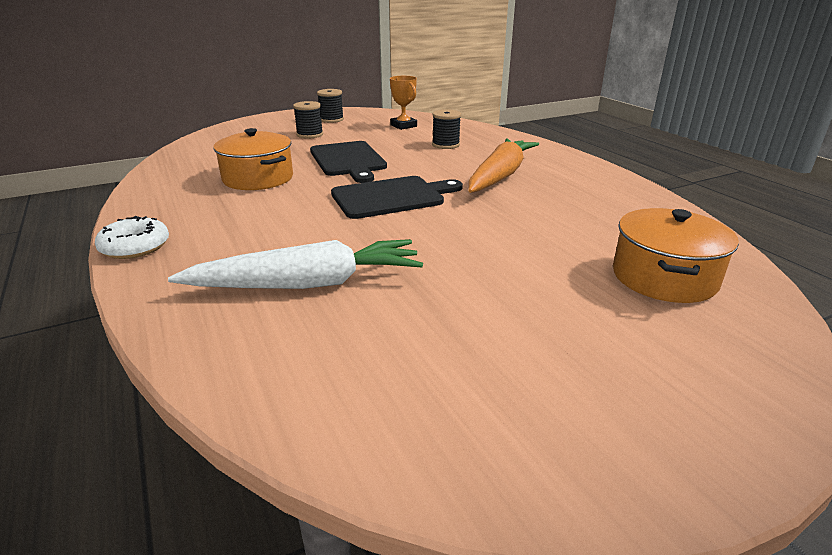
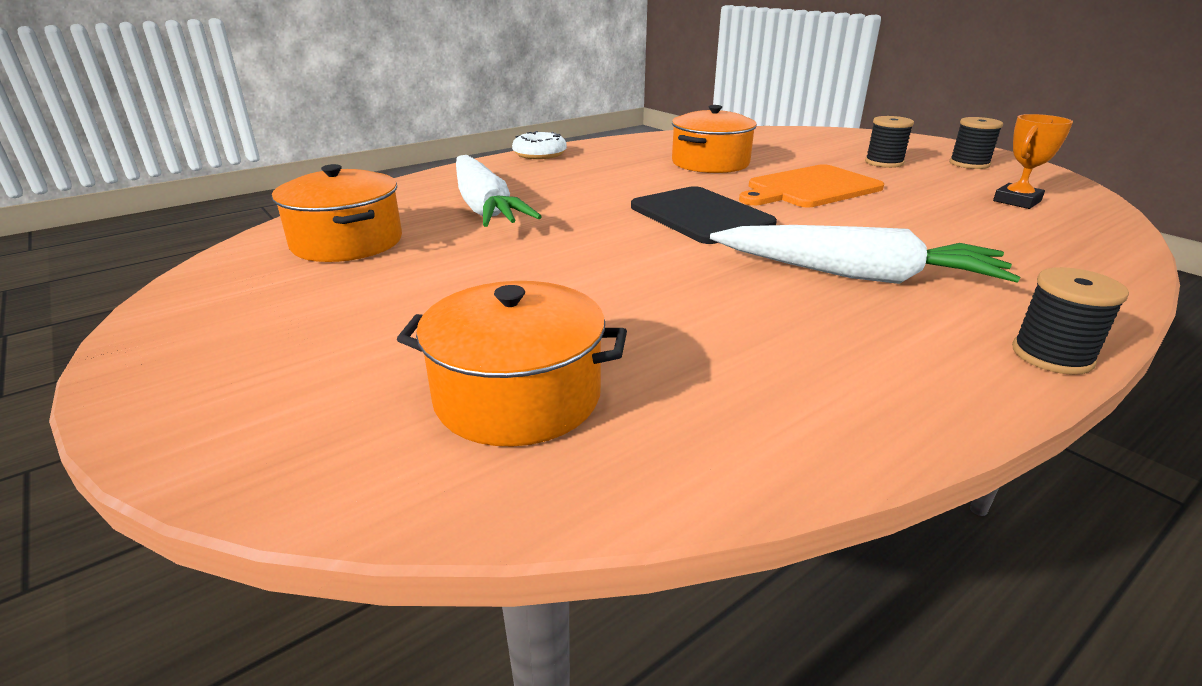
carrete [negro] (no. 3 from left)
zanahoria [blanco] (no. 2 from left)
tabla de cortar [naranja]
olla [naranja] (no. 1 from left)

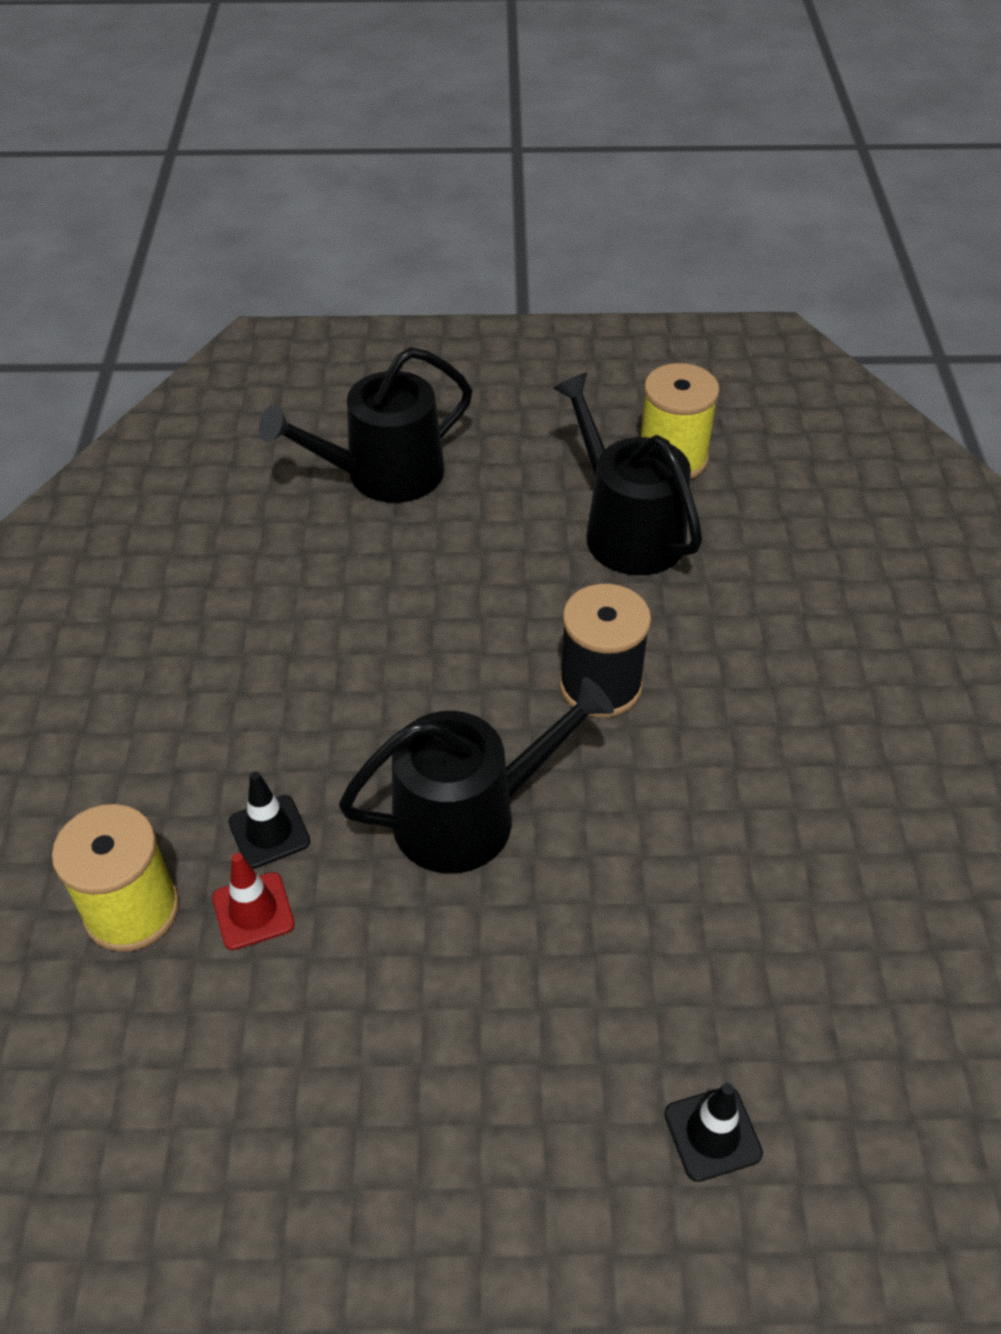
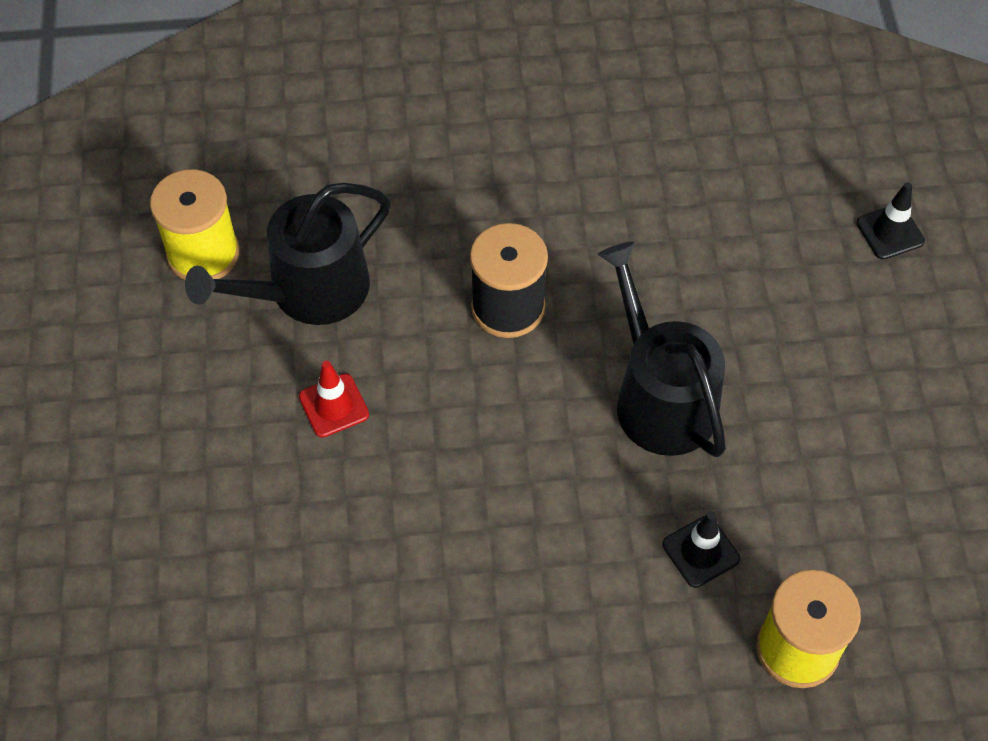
regadera [negro] (no. 1 from left in the first image)
cono de tráfico [rojo]

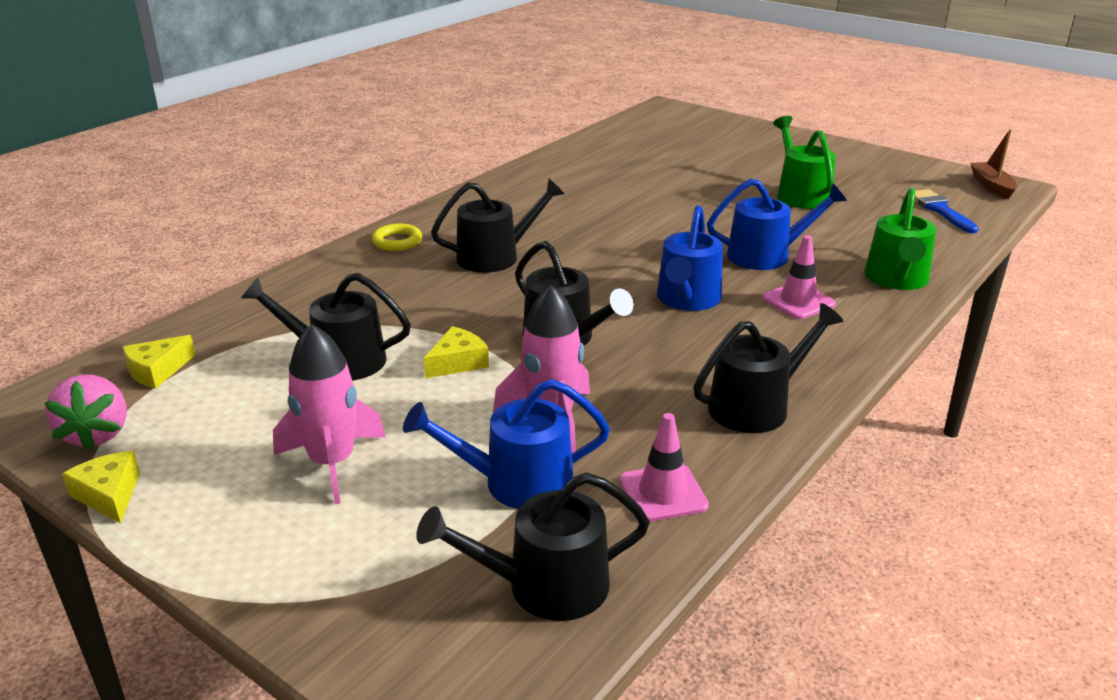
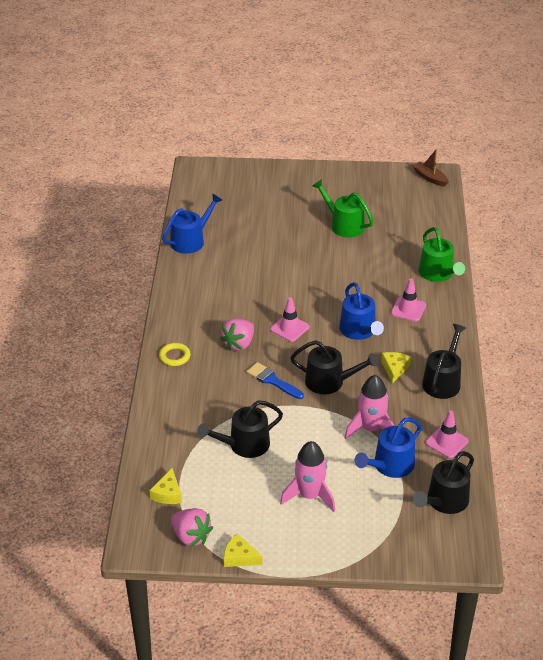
fresa [rosa] (no. 2 from left)
regadera [azul] (no. 1 from left)
pincel [azul]
queso [amarillo] (no. 3 from left)
cono de tráfico [rosa] (no. 1 from left)

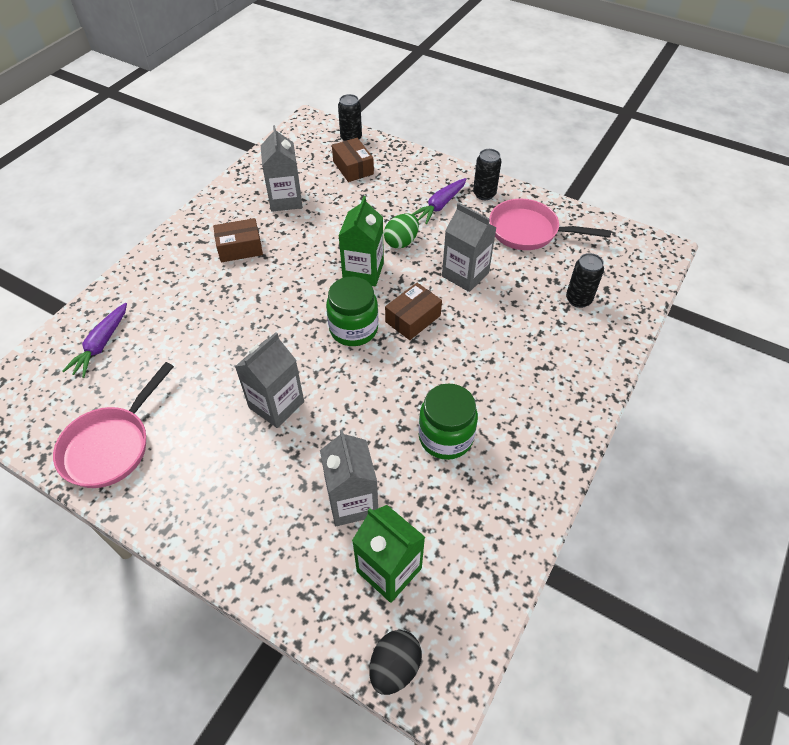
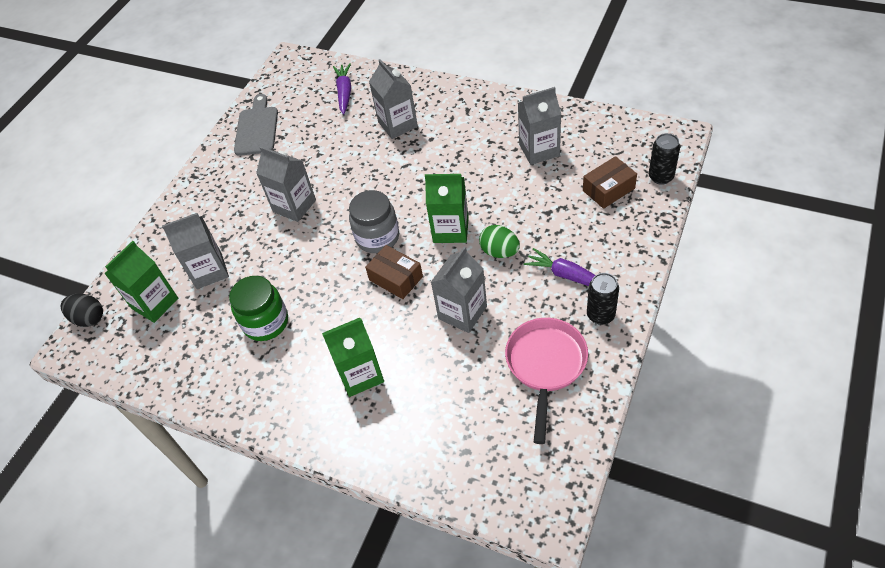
caja [marrón] (no. 1 from left in the first image)
lata [negro] (no. 3 from left in the first image)
tarro [gris]
zanahoria [morado] (no. 1 from left)
tabla de cortar [gris]
cartón de leche [gris] (no. 3 from left)
cartón de leche [verde] (no. 2 from left)

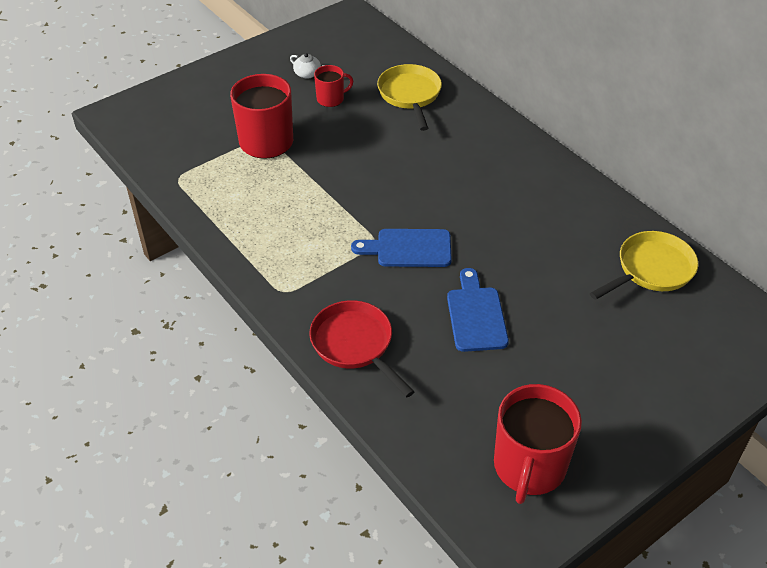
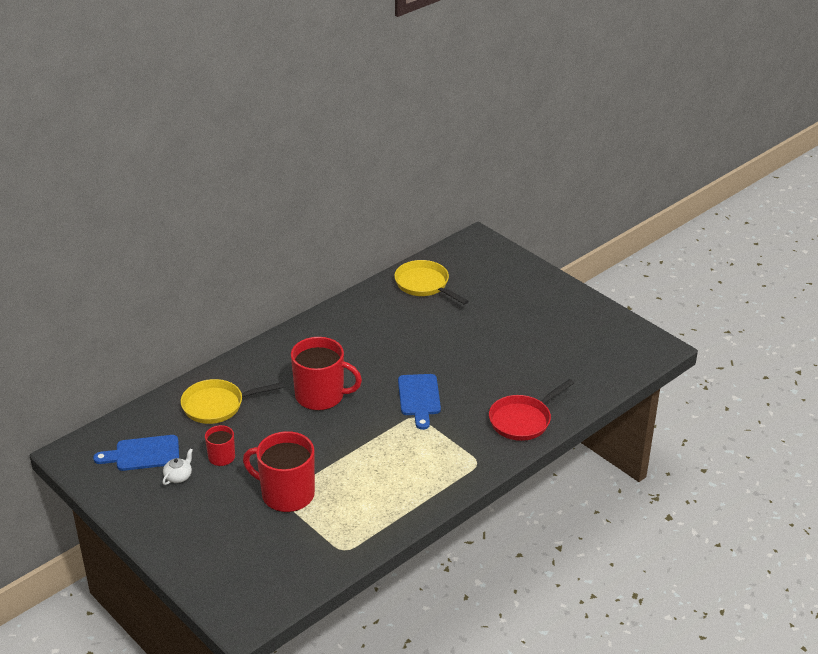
tabla de cortar [azul] (no. 1 from left)
taza [rojo] (no. 3 from left)

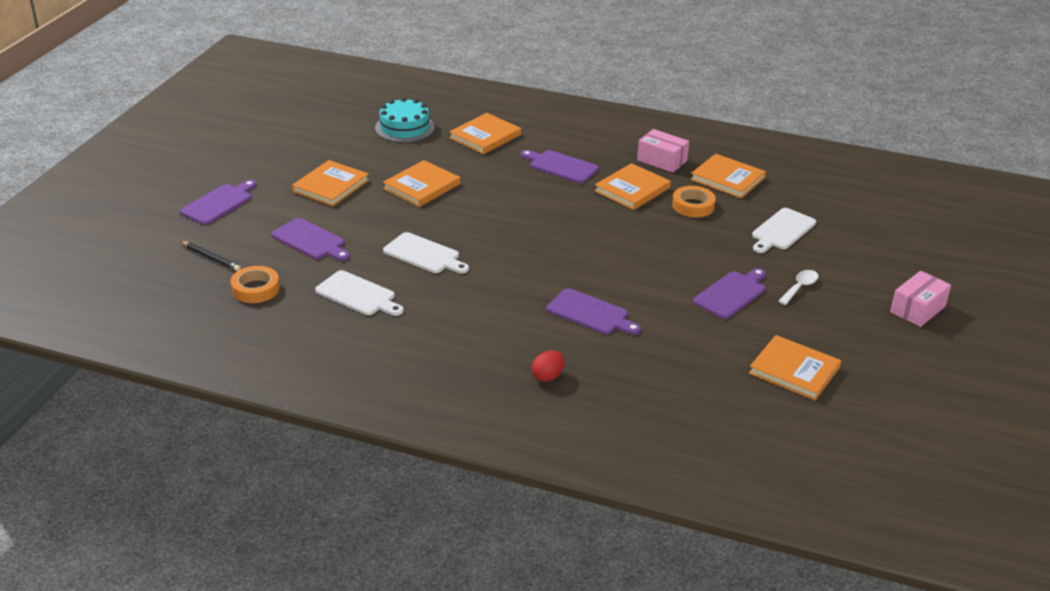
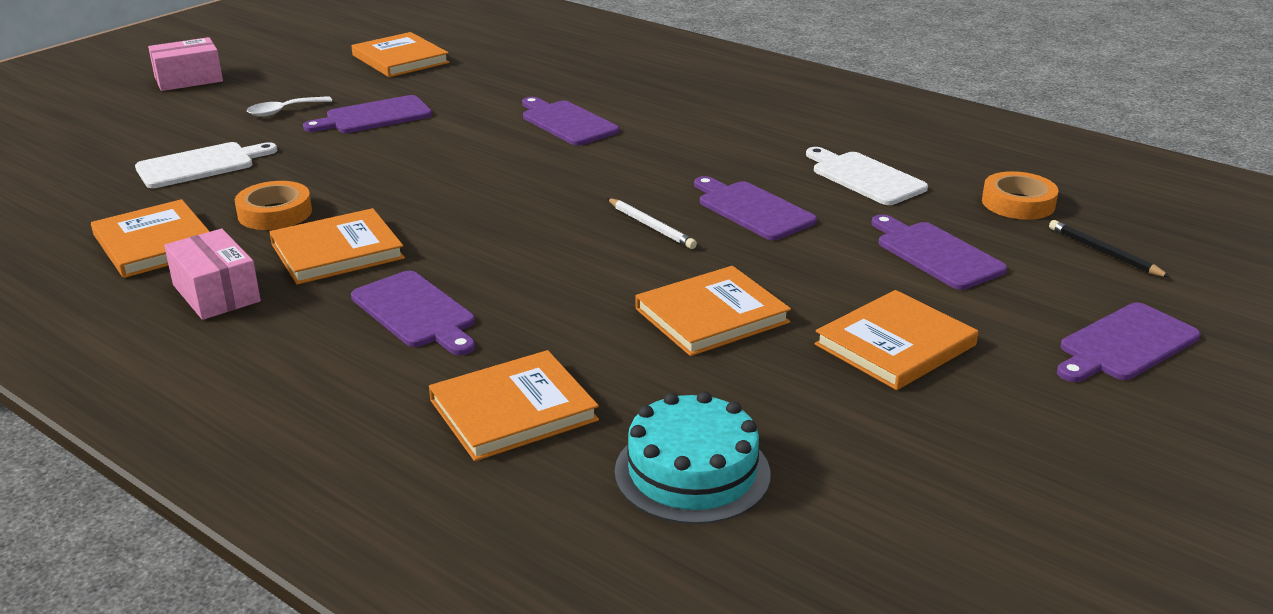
tabla de cortar [morado] (no. 4 from left)
huevo [rojo]
lápiz [blanco]

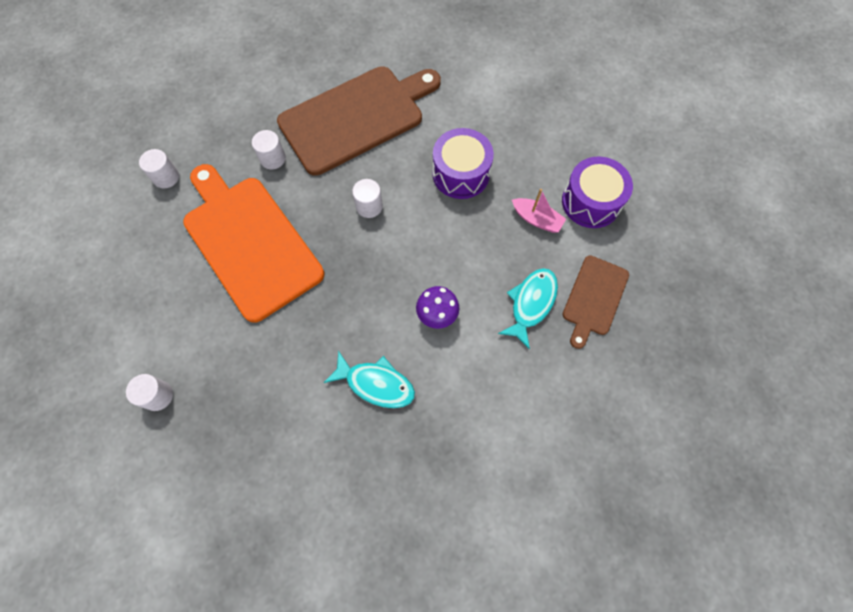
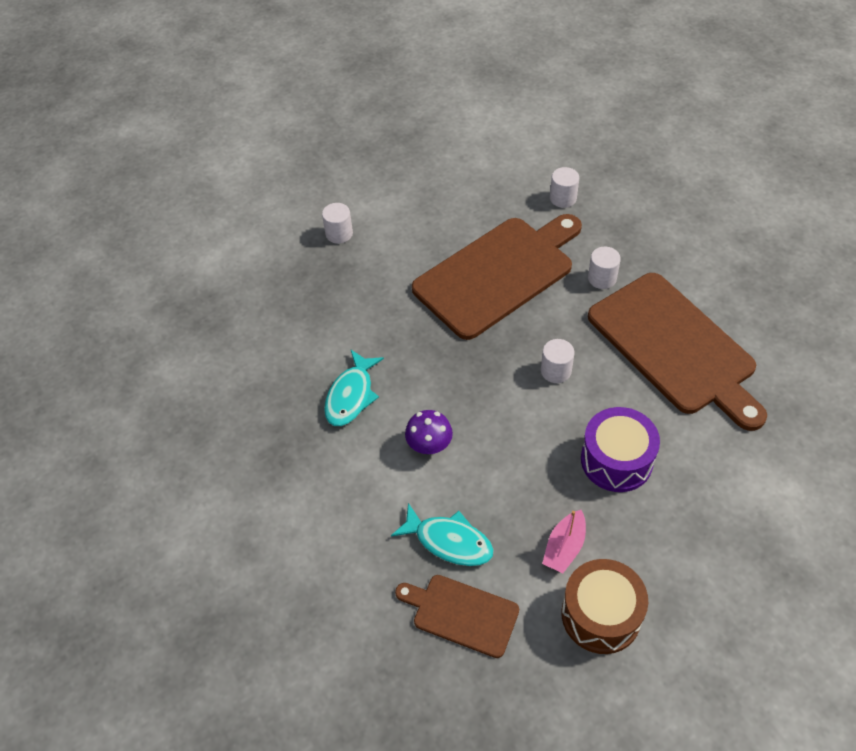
tambor [marrón]
tabla de cortar [marrón] (no. 2 from left)

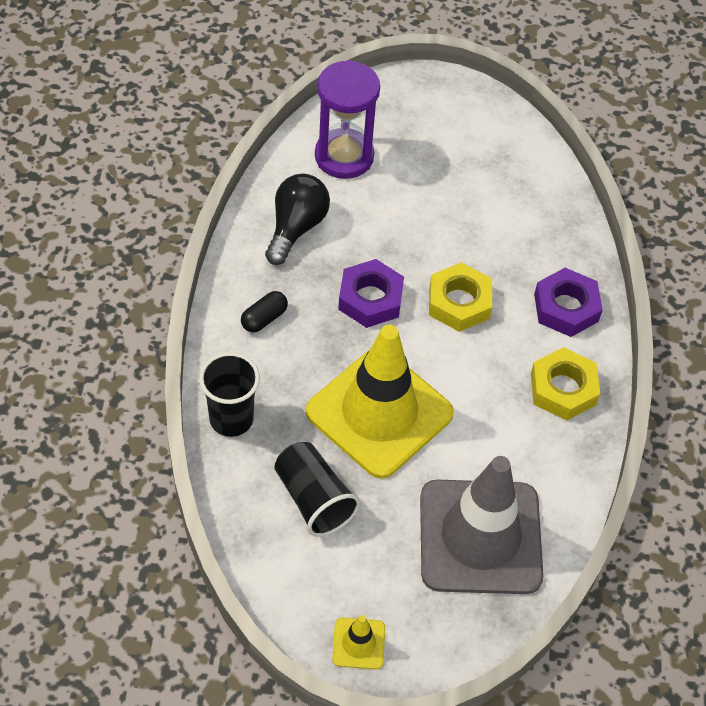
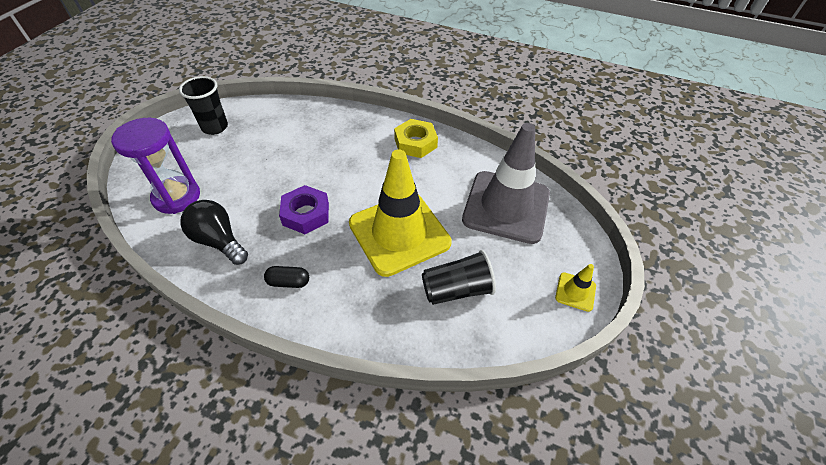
tuerca [amarillo] (no. 1 from left in the first image)
tuerca [morado] (no. 2 from left in the first image)
cápsula [negro]
vaso [negro] (no. 1 from left)

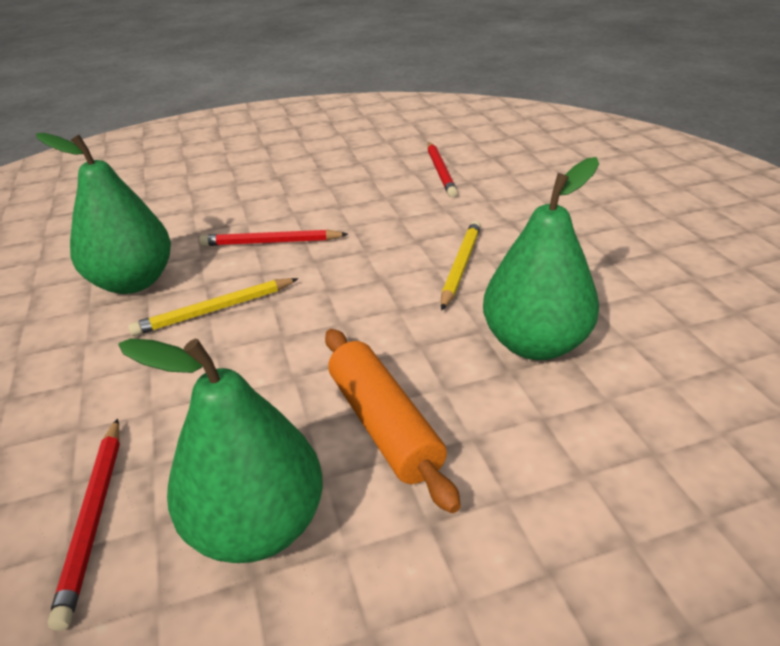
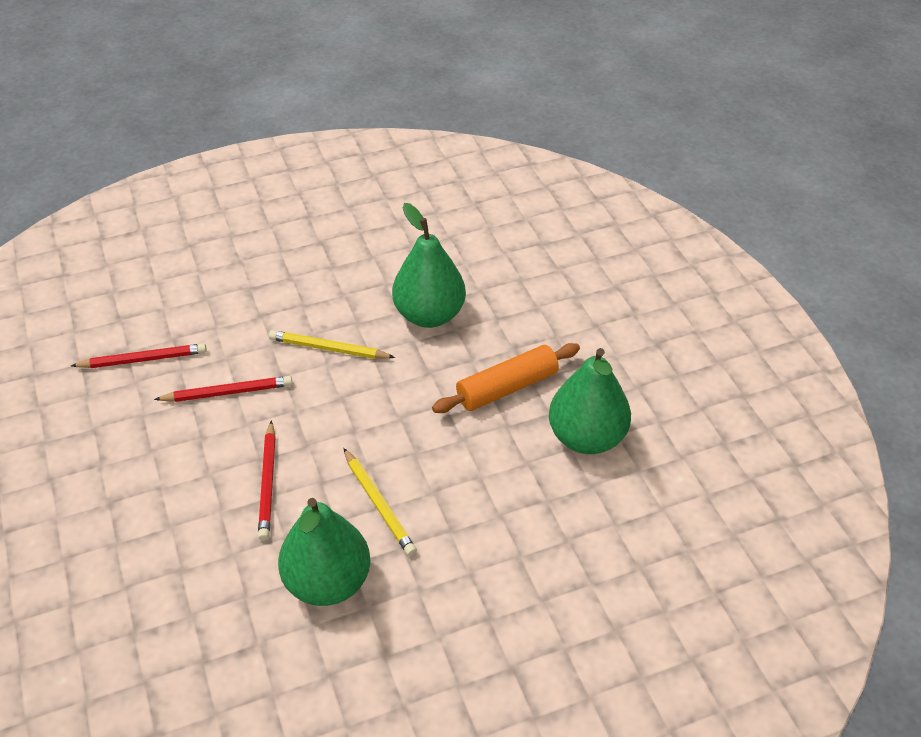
lápiz [rojo] (no. 2 from left)

